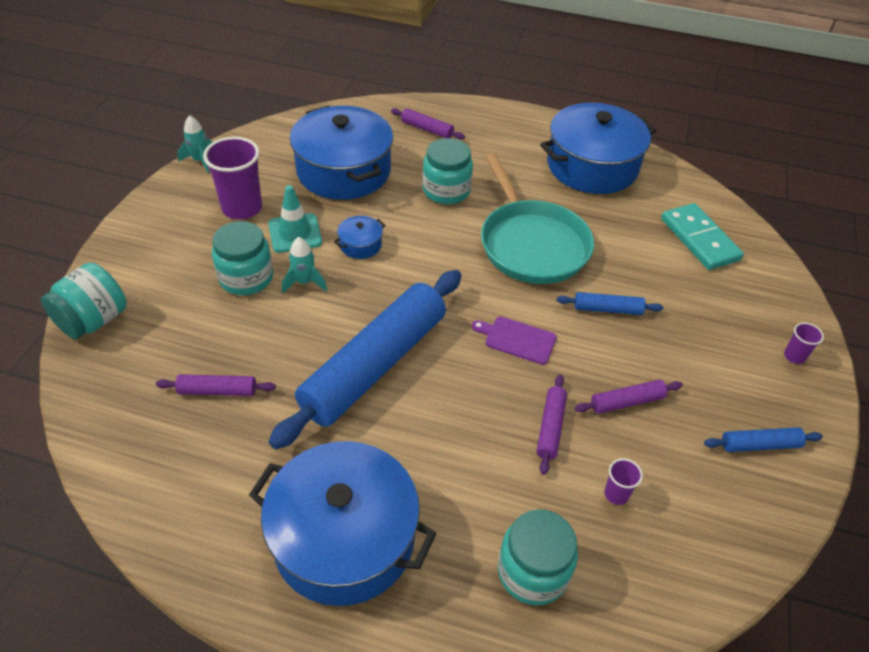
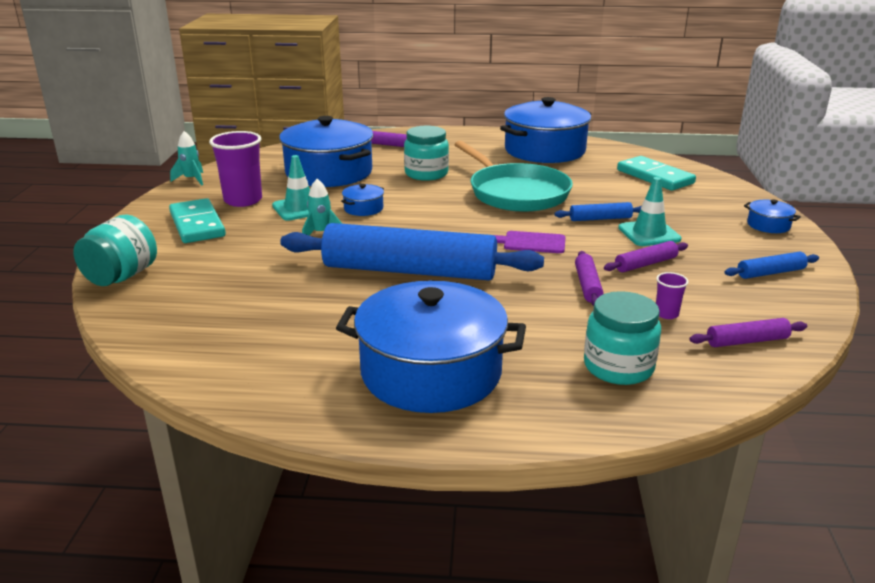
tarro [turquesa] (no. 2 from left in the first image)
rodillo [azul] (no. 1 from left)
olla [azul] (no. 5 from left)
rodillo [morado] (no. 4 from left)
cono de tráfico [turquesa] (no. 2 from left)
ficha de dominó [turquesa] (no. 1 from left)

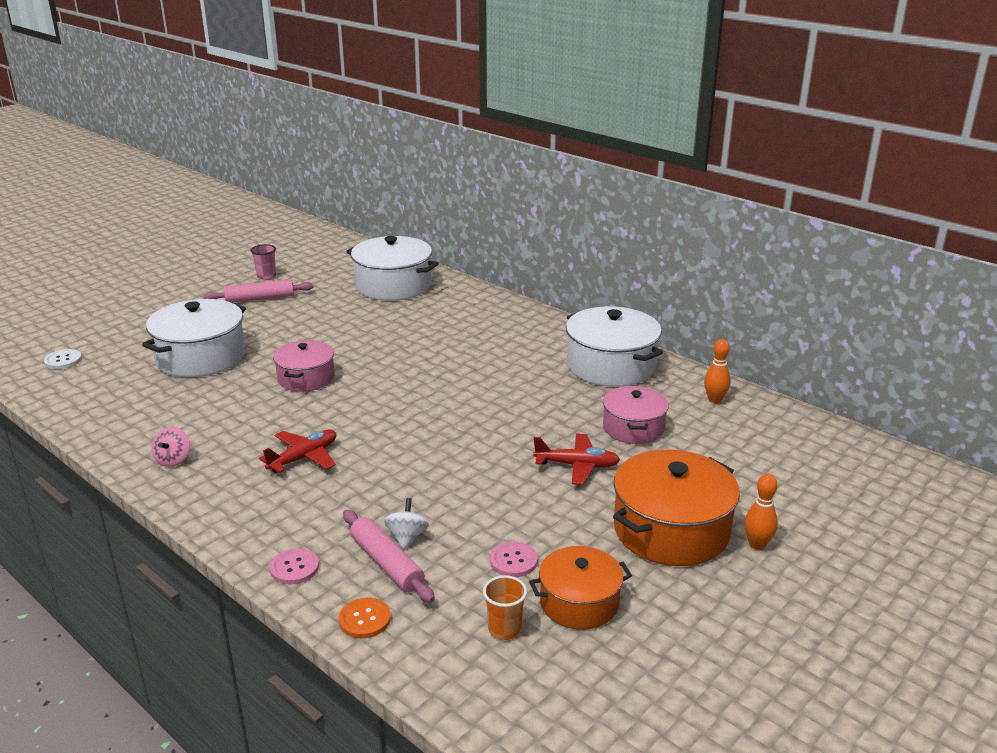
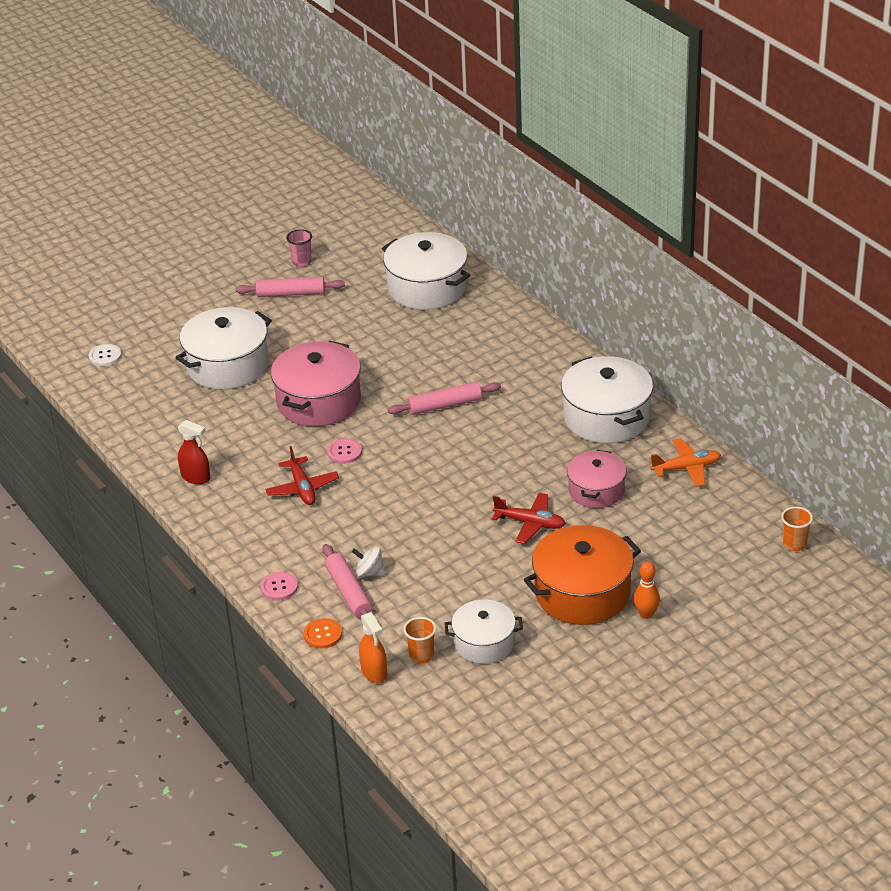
avión [naranja]
olla [rosa] (no. 1 from left)
pulverizador [rojo]
avión [rojo] (no. 1 from left)
peonza [blanco]
botón [rosa] (no. 2 from left)
olla [blanco] (no. 3 from left)
rodillo [rosa] (no. 3 from left)
vaso [naranja] (no. 2 from left)
pulverizador [naranja]

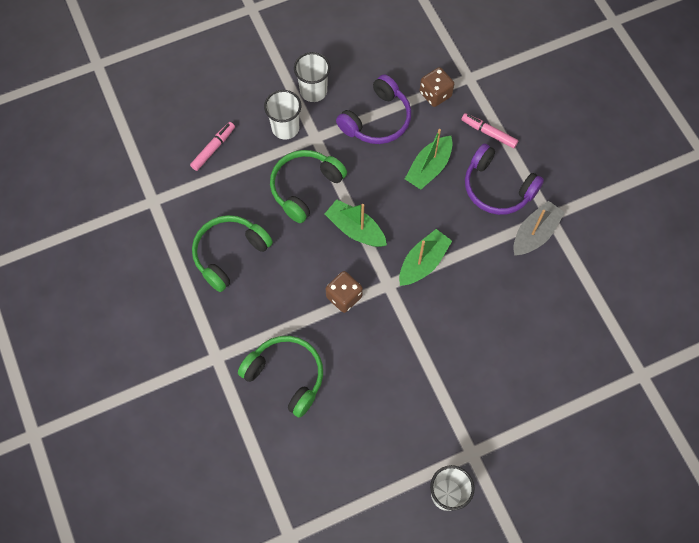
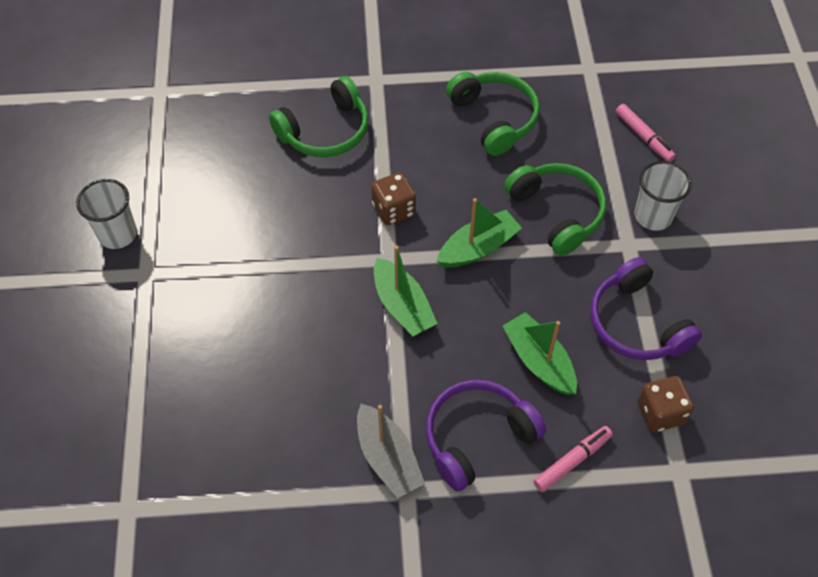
vaso [blanco] (no. 2 from left in the first image)

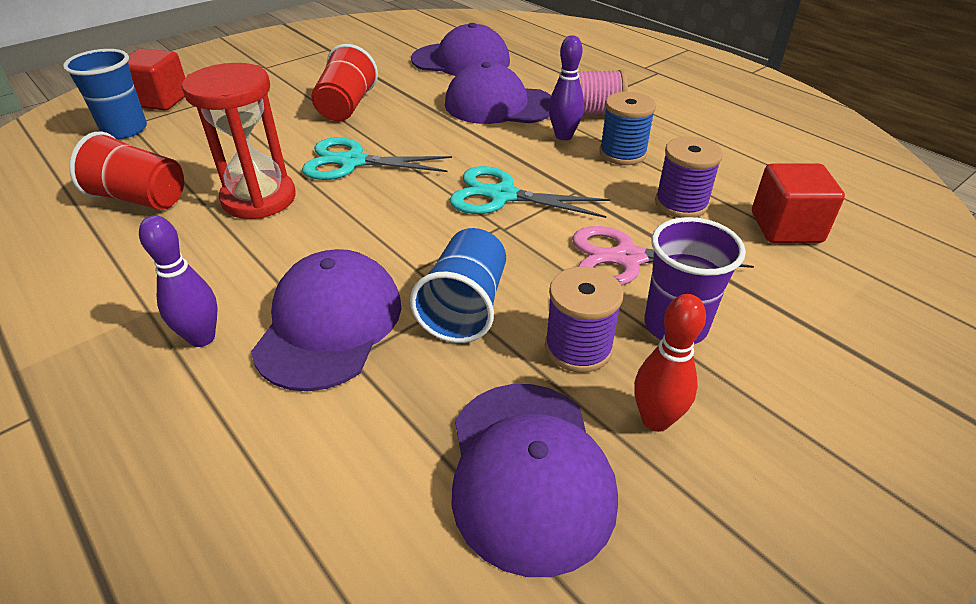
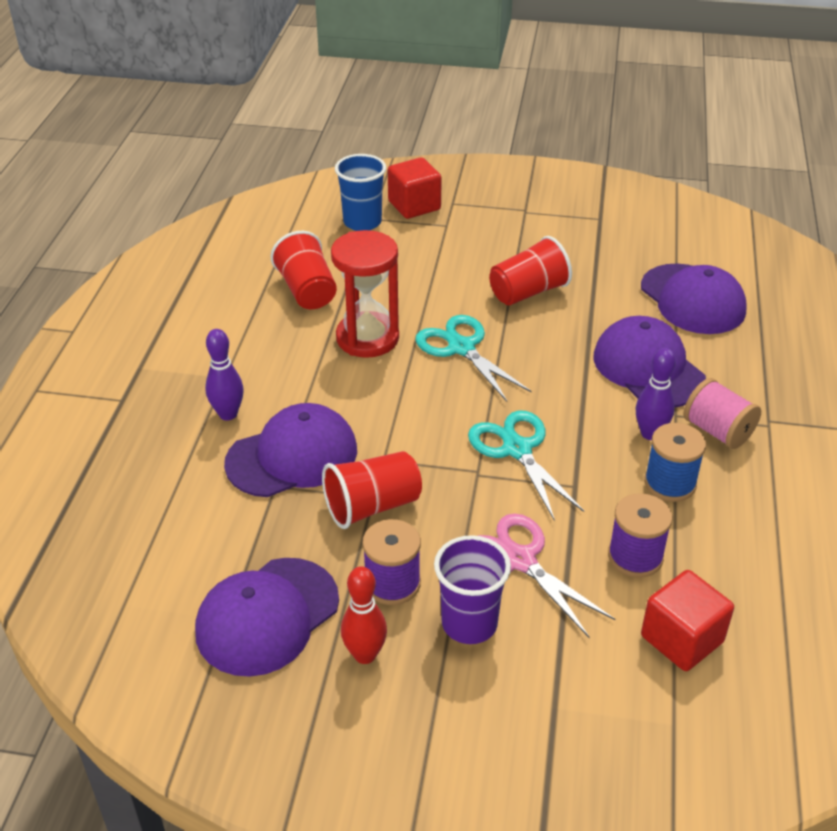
vaso [rojo] (no. 2 from left)

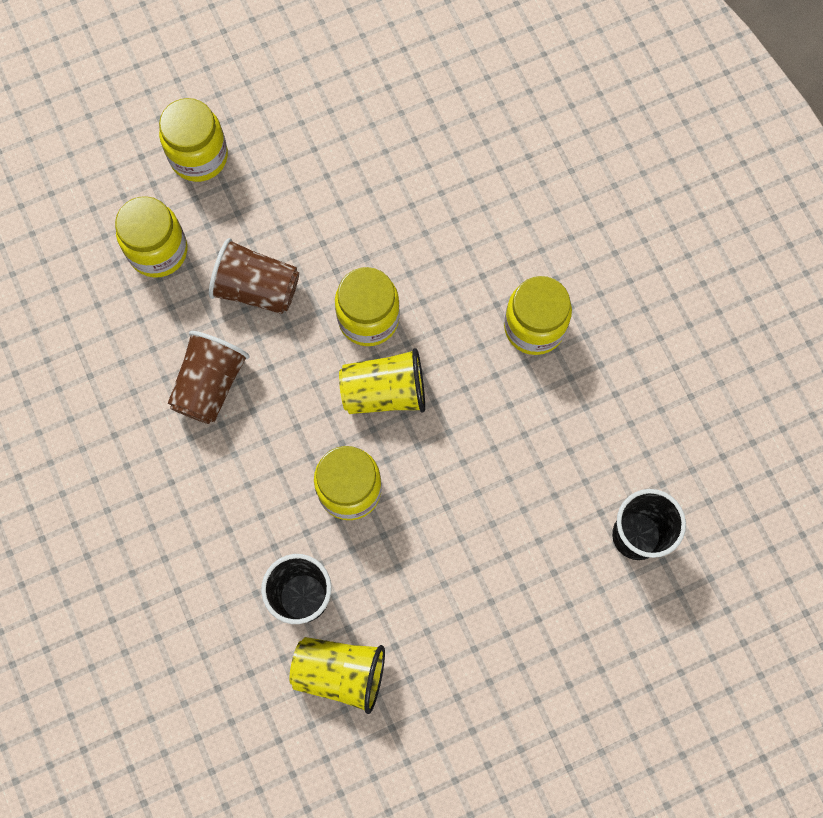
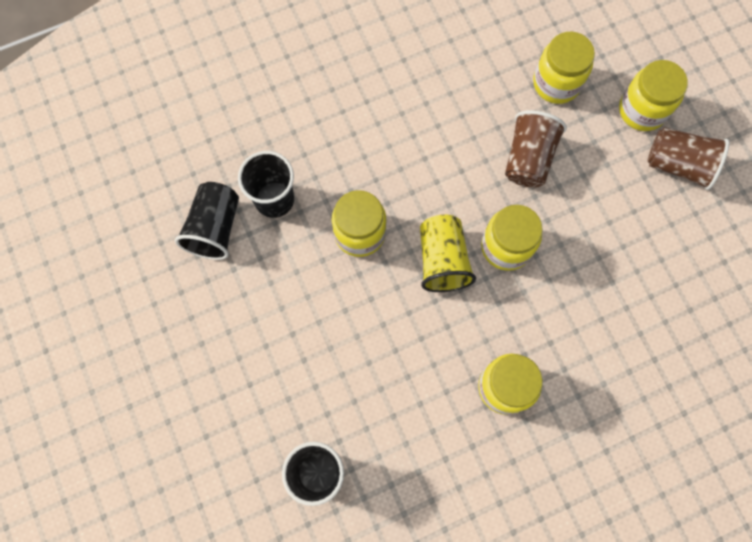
vaso [marrón] (no. 2 from left)
vaso [negro] (no. 1 from left)

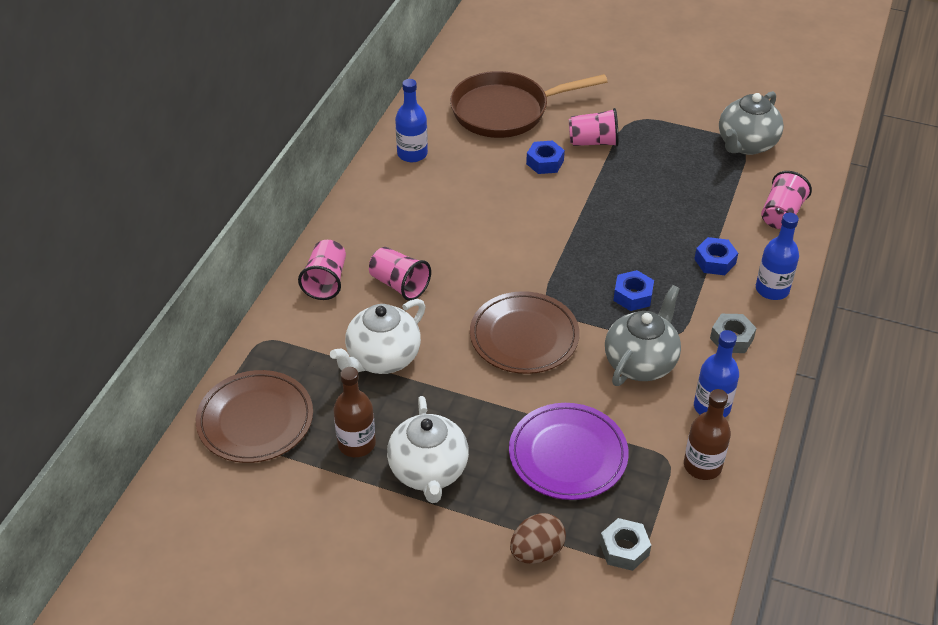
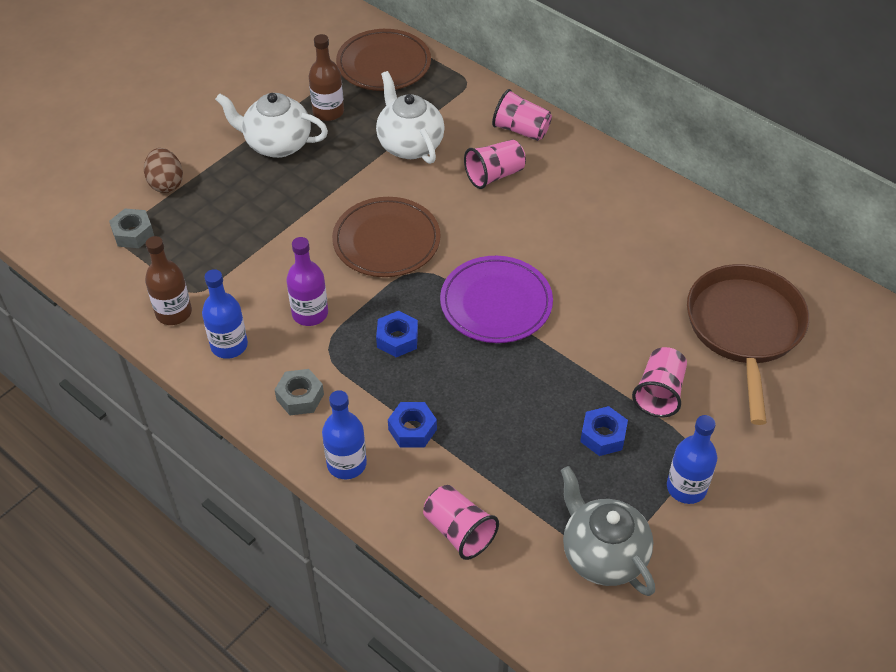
botella [azul] (no. 3 from left)
tuerca [azul] (no. 3 from left)
botella [morado]
plato [morado]

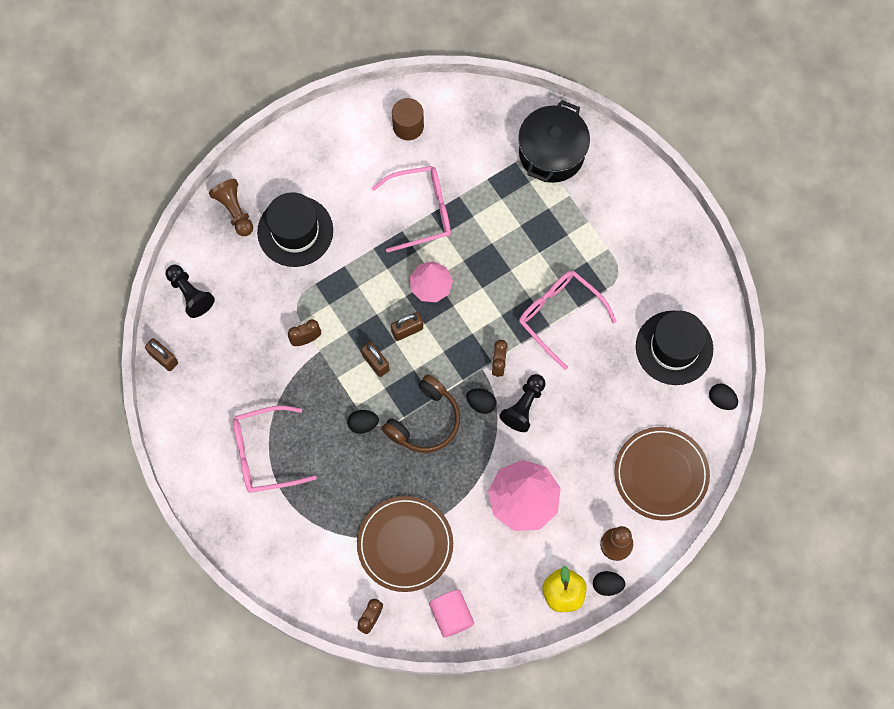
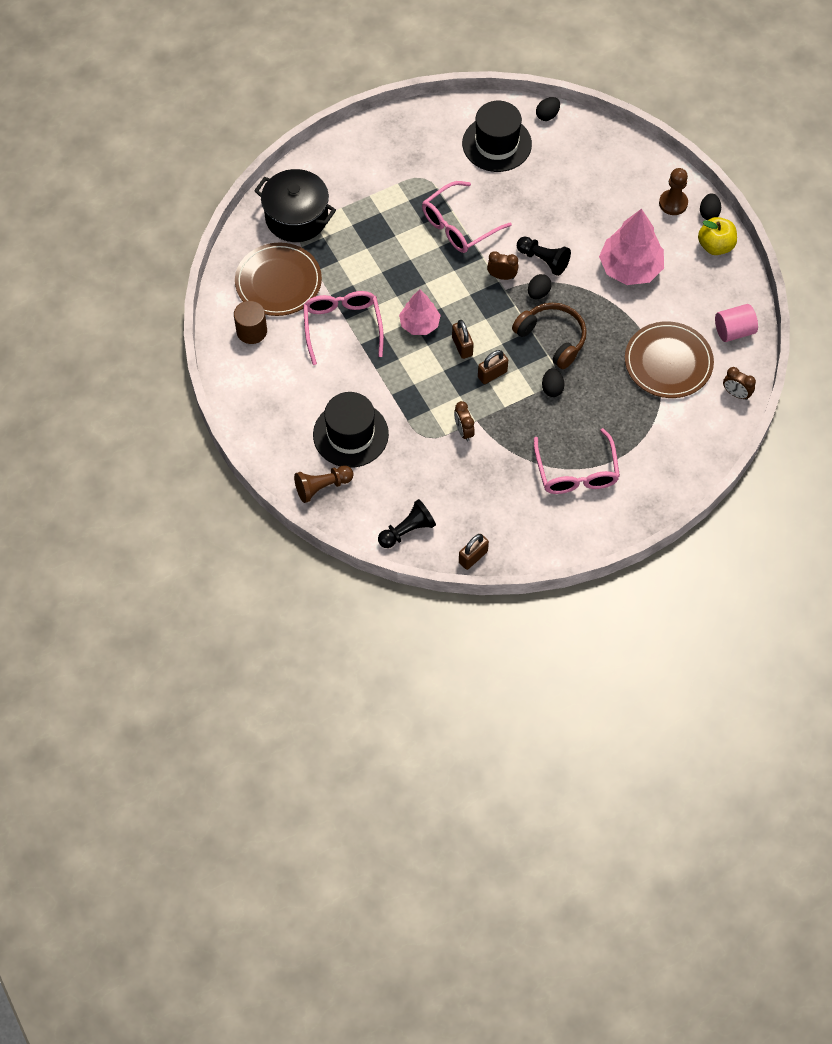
plato [marrón] (no. 1 from left)

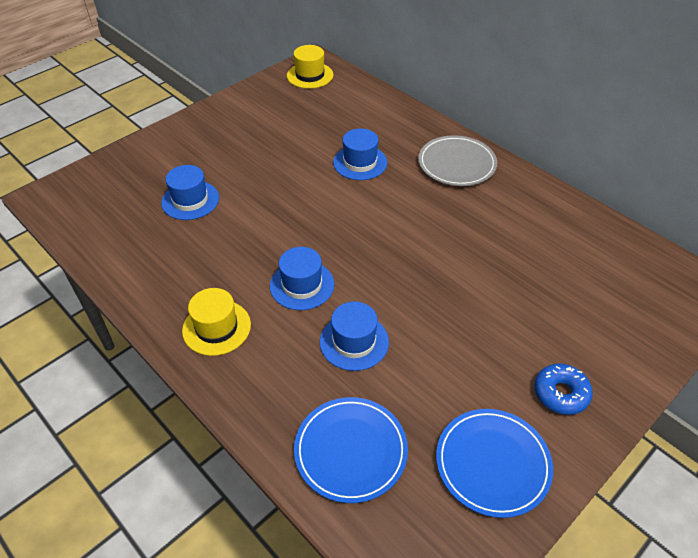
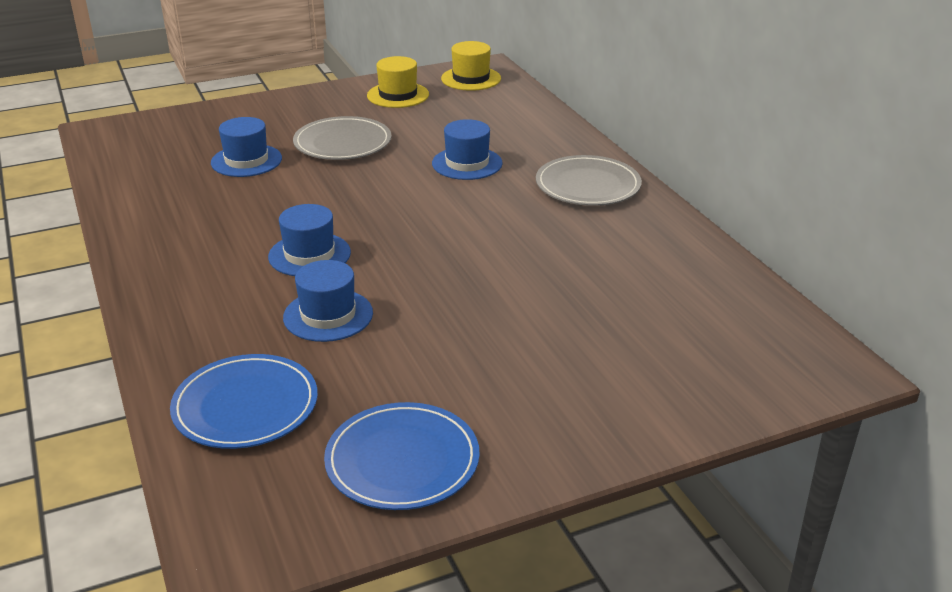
sombrero [amarillo] (no. 1 from left)
rosquilla [azul]
plato [gris] (no. 1 from left)

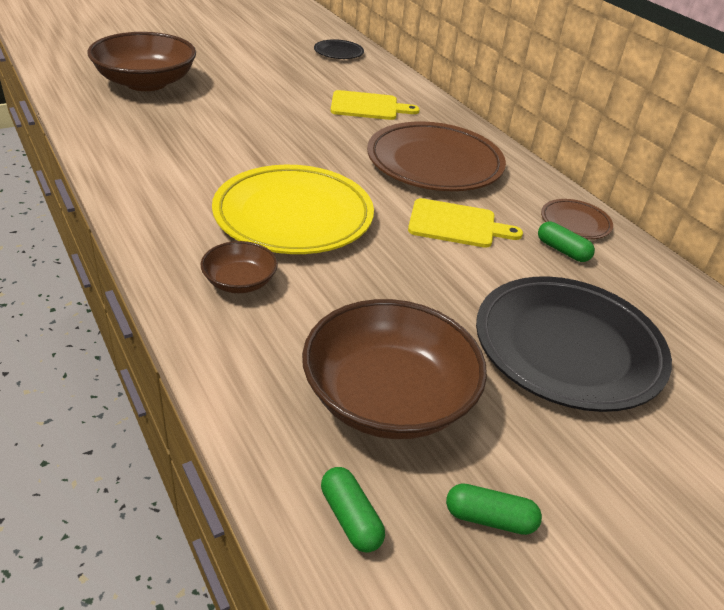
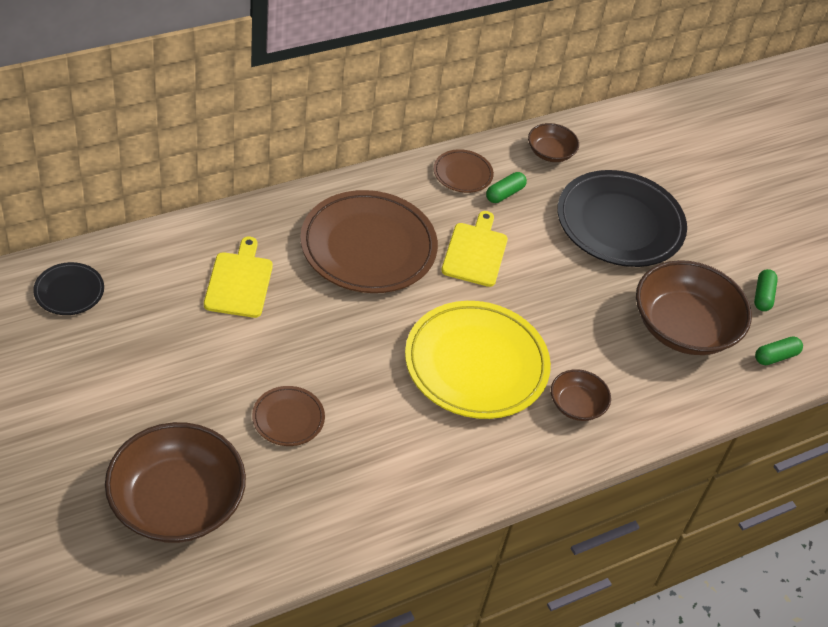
cuenco [marrón] (no. 2 from left)
plato [marrón] (no. 1 from left)

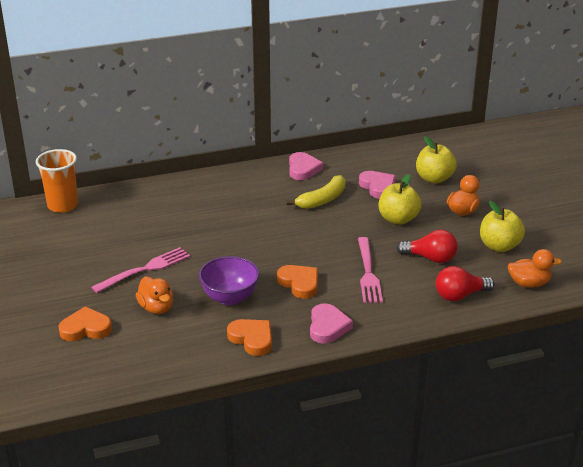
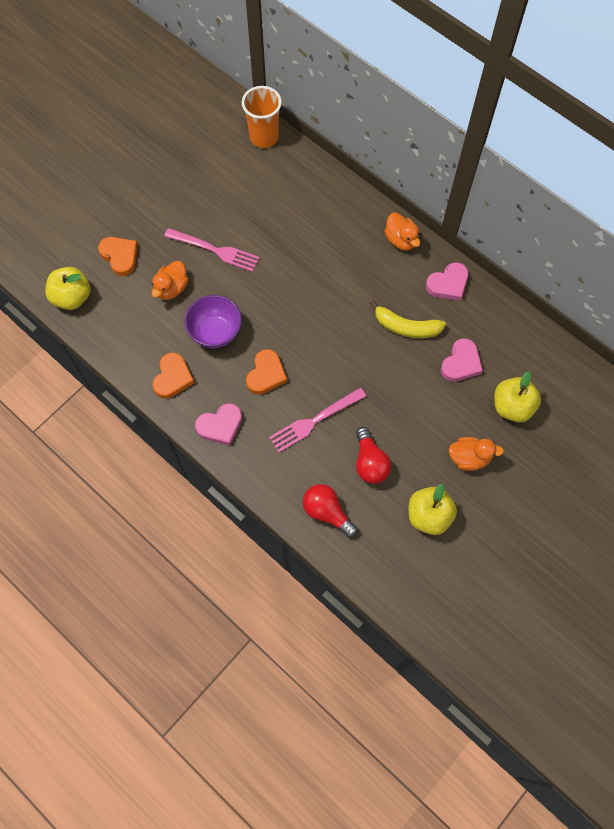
manzana [amarillo] (no. 1 from left)
pato [naranja] (no. 2 from left)

